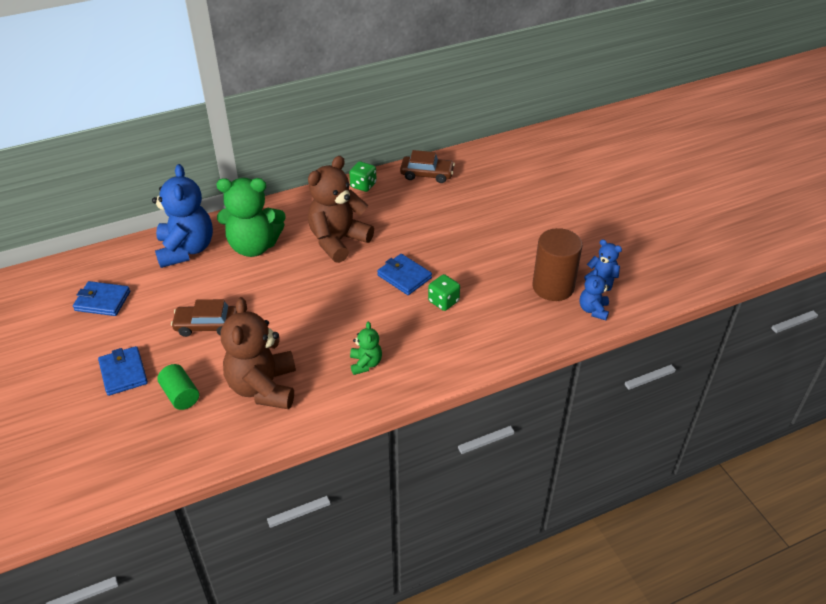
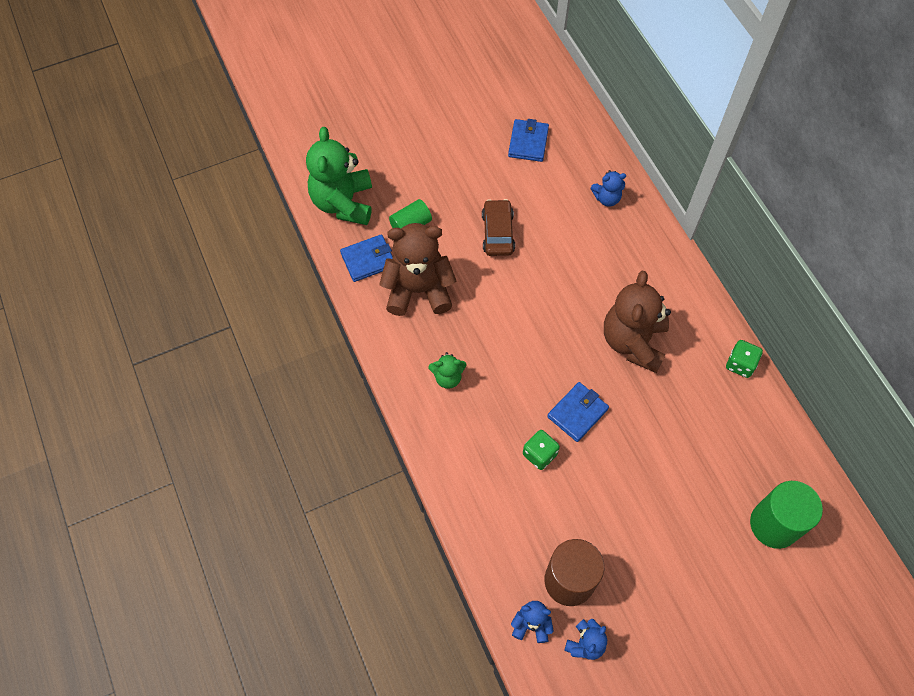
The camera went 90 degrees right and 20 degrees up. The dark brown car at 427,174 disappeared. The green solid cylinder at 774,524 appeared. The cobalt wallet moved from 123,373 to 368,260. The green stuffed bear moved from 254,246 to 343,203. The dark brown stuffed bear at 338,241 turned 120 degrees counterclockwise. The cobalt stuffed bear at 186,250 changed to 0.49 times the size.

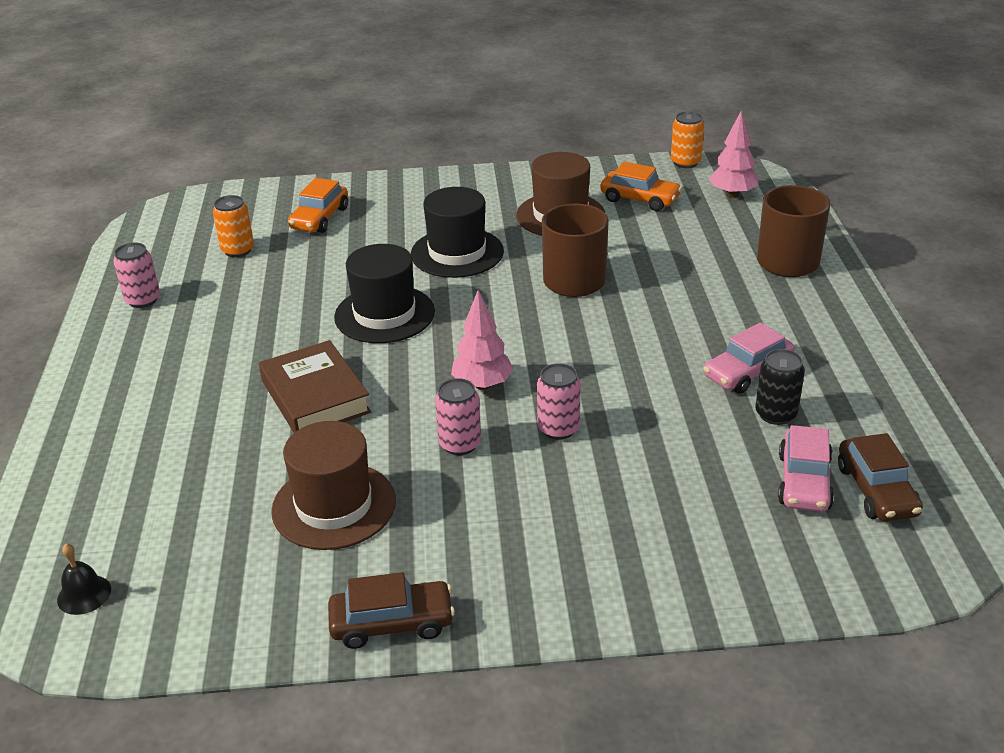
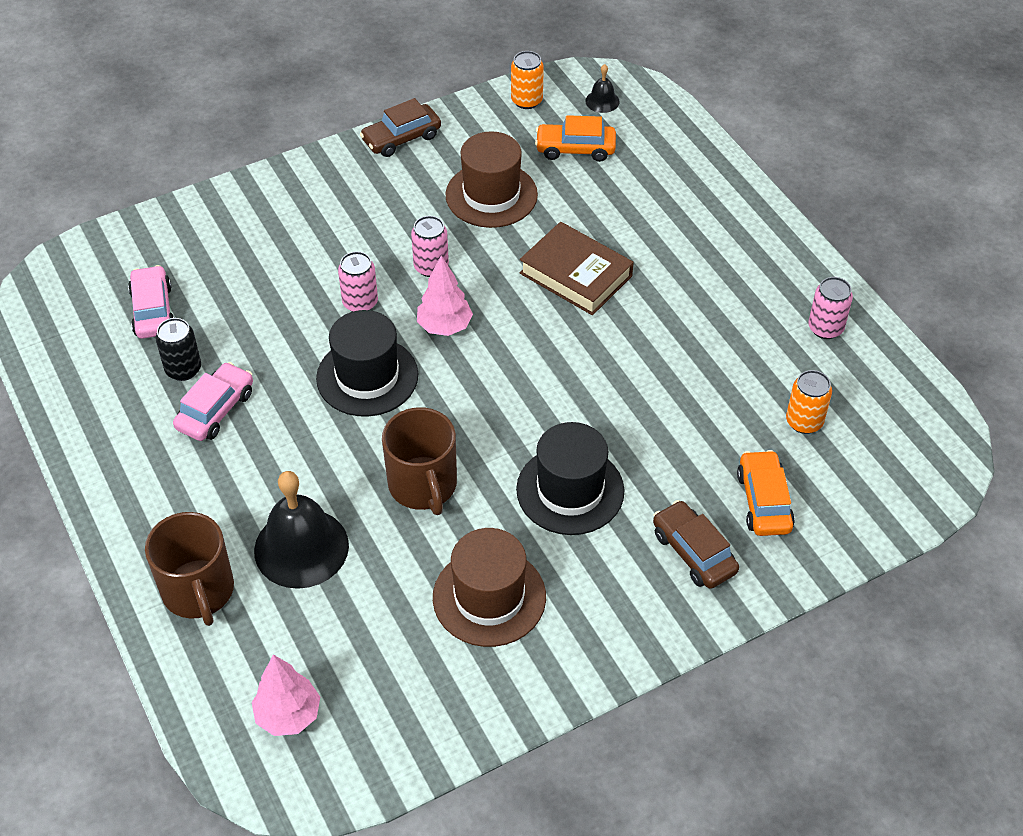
The camera went 155 degrees right and 15 degrees up. The ebony school bell at 301,547 appeared. The ebony hat moved from 384,314 to 367,376. The orange car moved from 639,199 to 575,149. The orange tin moved from 685,162 to 526,101. The dark brown car moved from 876,490 to 693,552.

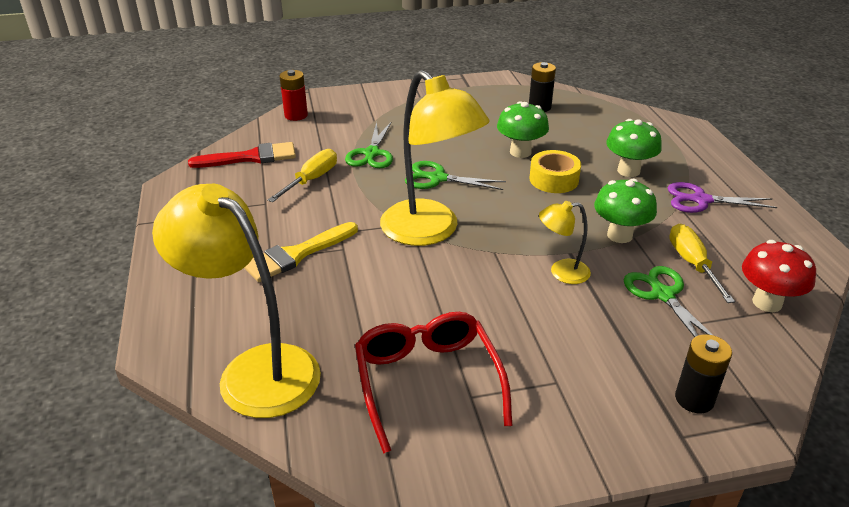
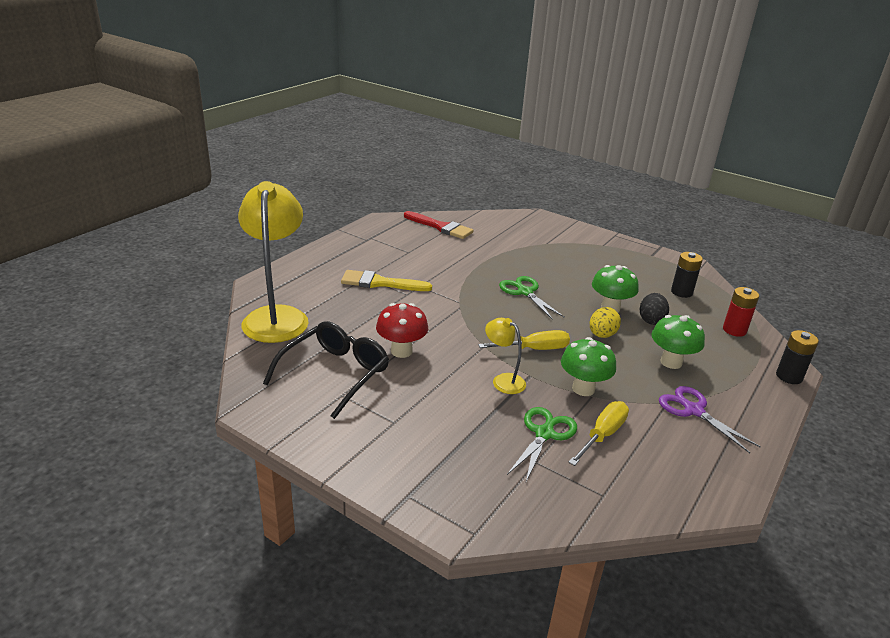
The camera went 45 degrees right and 5 degrees down. The green pair of scissors at 372,153 disappeared. The bright yellow reading lamp at 430,231 disappeared. The ebony egg shape at 651,320 appeared. The bright yellow flat screwdriver moved from 311,180 to 534,349. The crimson power cell moved from 296,115 to 734,330. The ebony power cell moved from 694,399 to 789,376. The crimson toadstool moved from 767,302 to 401,351. The bright yellow sticky tape at 554,179 was replaced by the bright yellow egg shape at 602,335. The crimson spectacles at 427,381 became the ebony spectacles at 335,374.

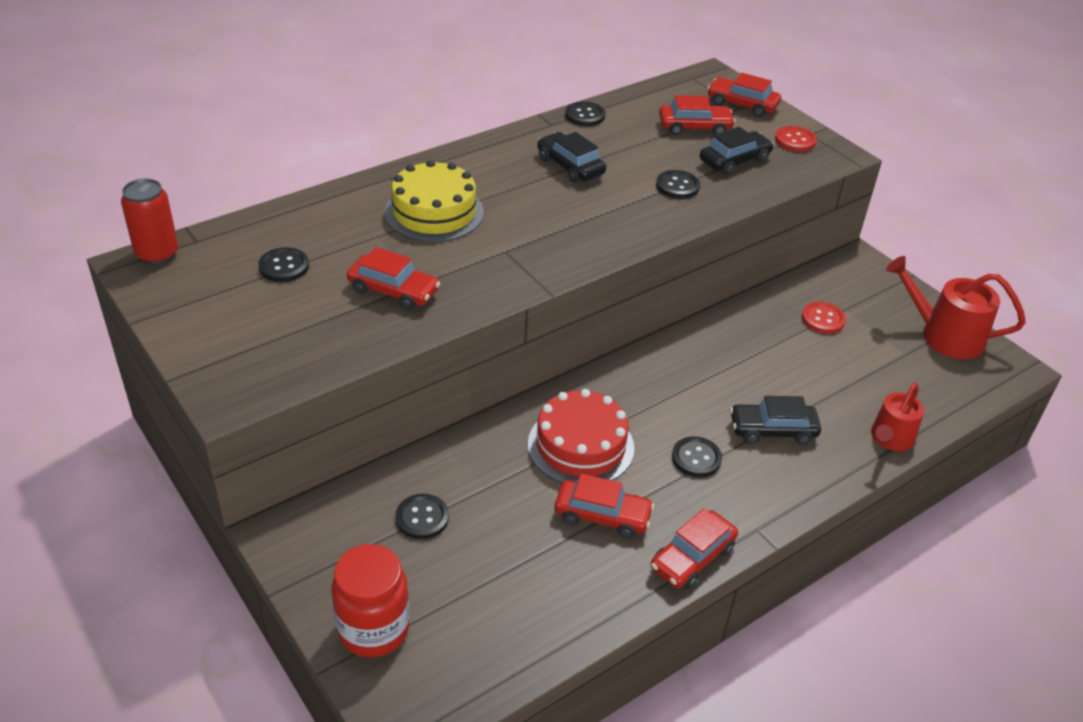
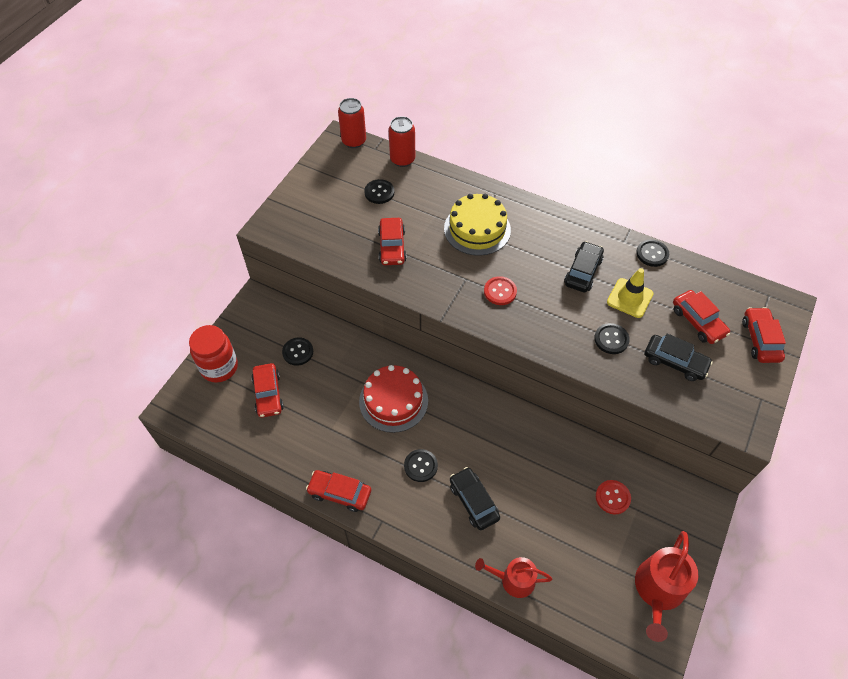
The camera went 65 degrees right and 15 degrees up. The crimson tin at 402,159 appeared. The bright yellow traffic cone at 629,298 appeared. The crimson car moved from 602,516 to 268,394. The crimson sewing button moved from 795,140 to 500,291. The crimson watering pot at 944,335 turned 150 degrees counterclockwise.

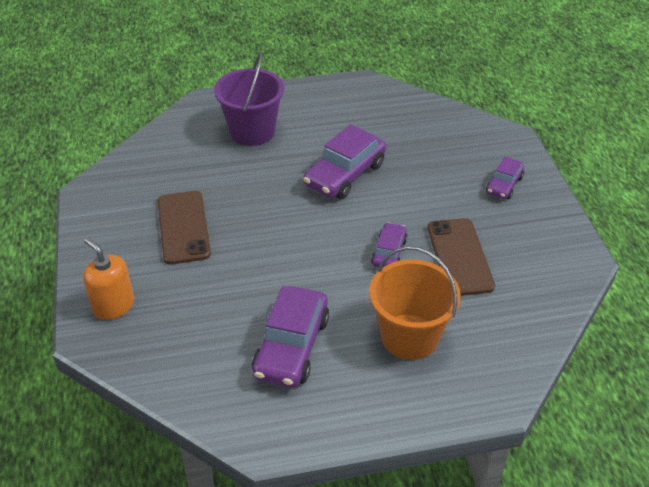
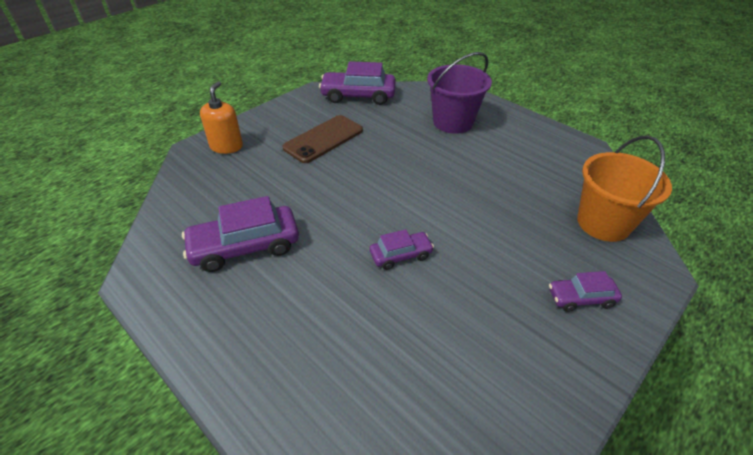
The camera went 55 degrees right and 0 degrees up. The dark brown phone at 459,257 disappeared. The royal purple car moved from 345,175 to 358,96. The orange pail moved from 409,336 to 603,223.

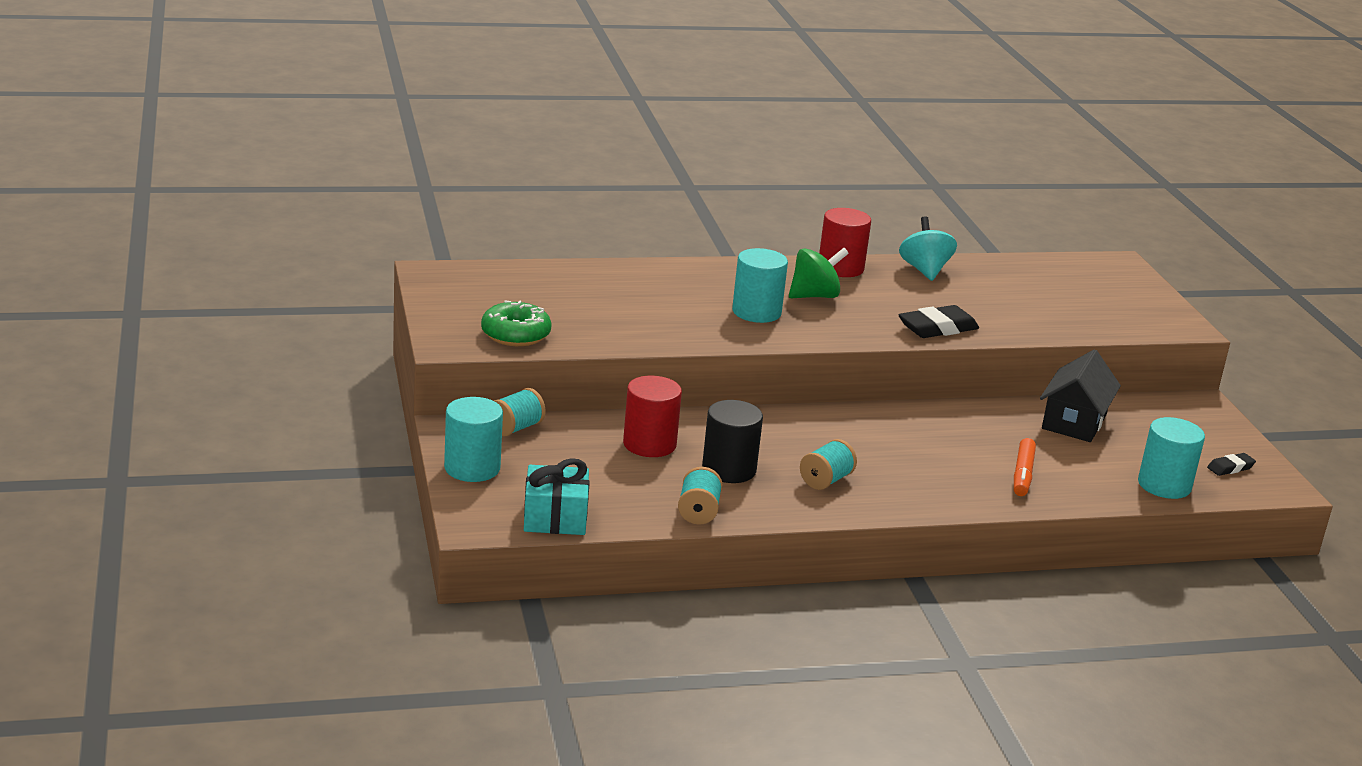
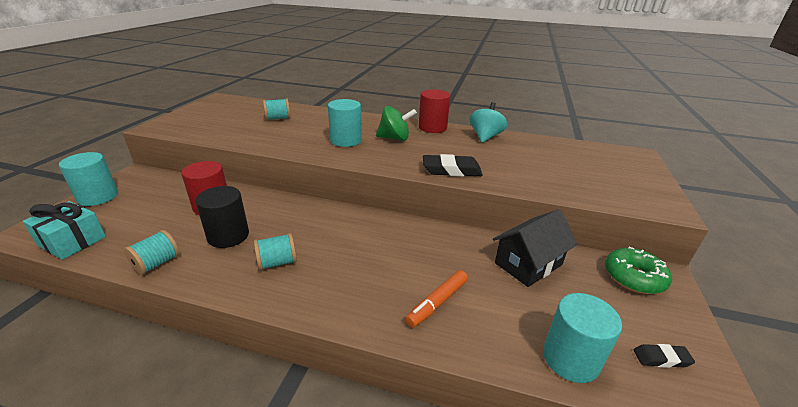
The camera went 30 degrees right and 5 degrees up. The green donut moved from 515,335 to 633,277. The turquoise spool moved from 515,428 to 278,119.

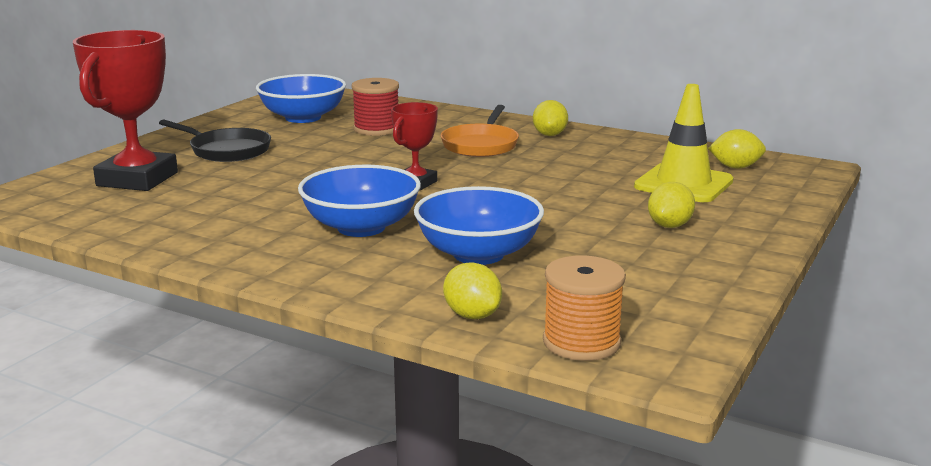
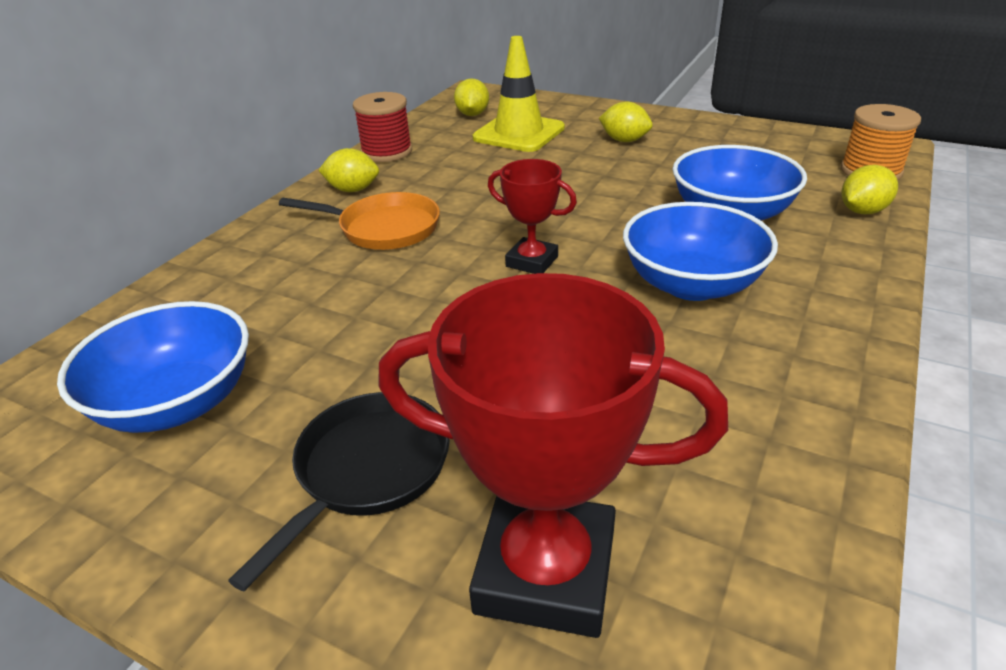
The camera went 90 degrees left and 15 degrees up. The crimson spool moved from 376,129 to 387,152.

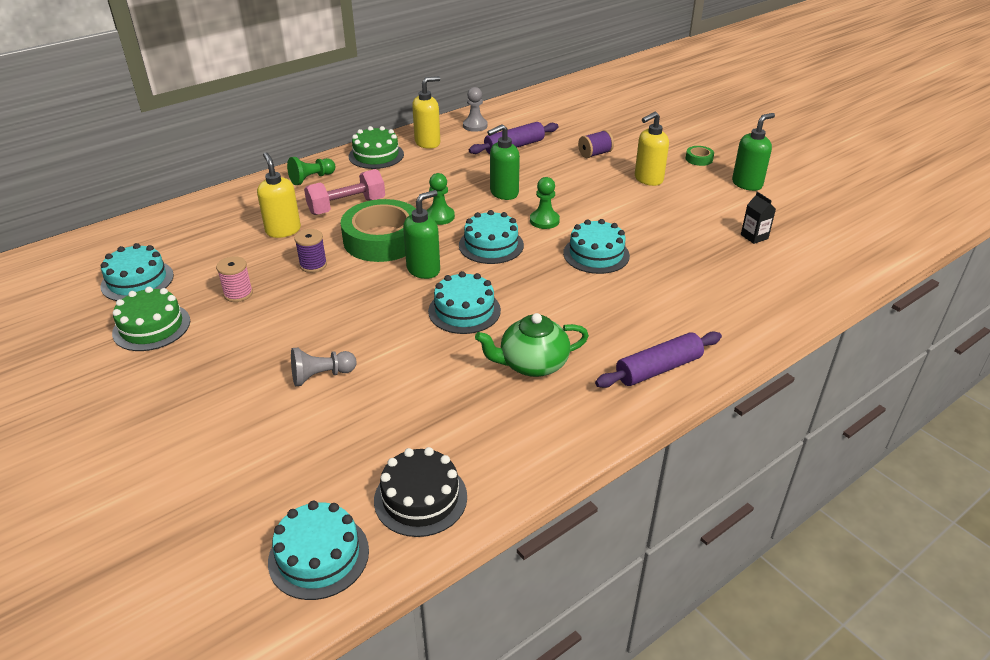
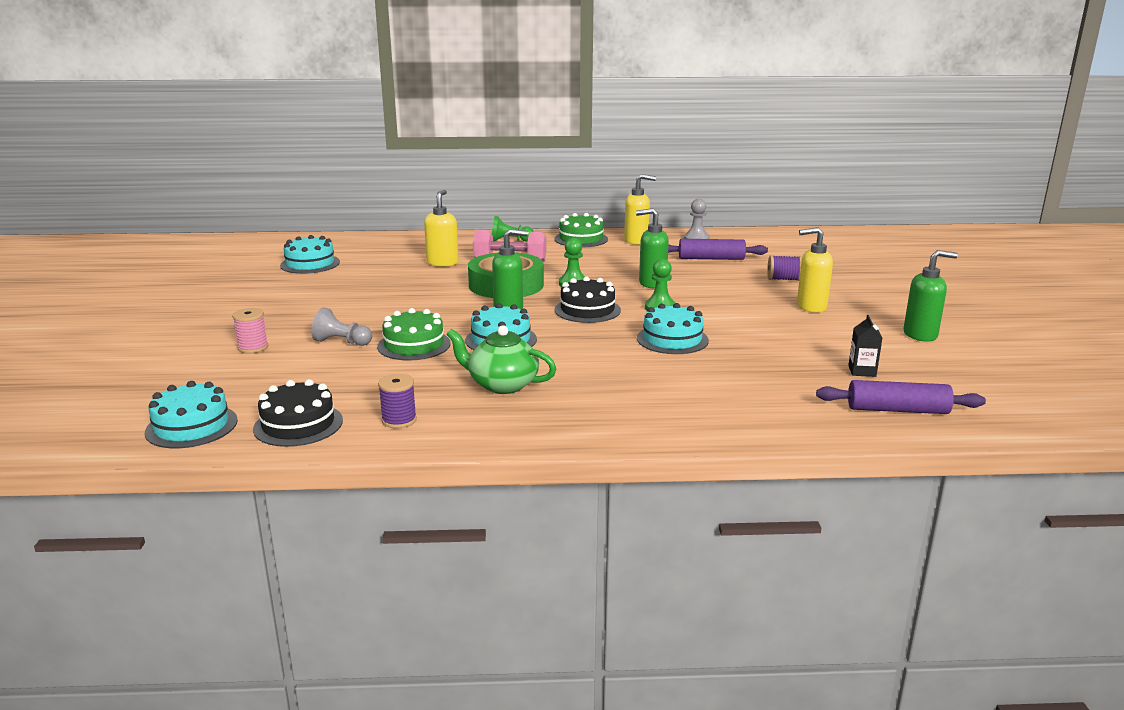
The camera went 35 degrees right and 15 degrees down. The green sticky tape at 699,159 disappeared. The green cake moved from 151,327 to 414,345. The pink spool moved from 238,294 to 253,347. The royal purple spool moved from 313,265 to 399,420. The royal purple rolling pin moved from 658,369 to 897,410. The turquoise cake at 491,245 became the ebony cake at 587,310.

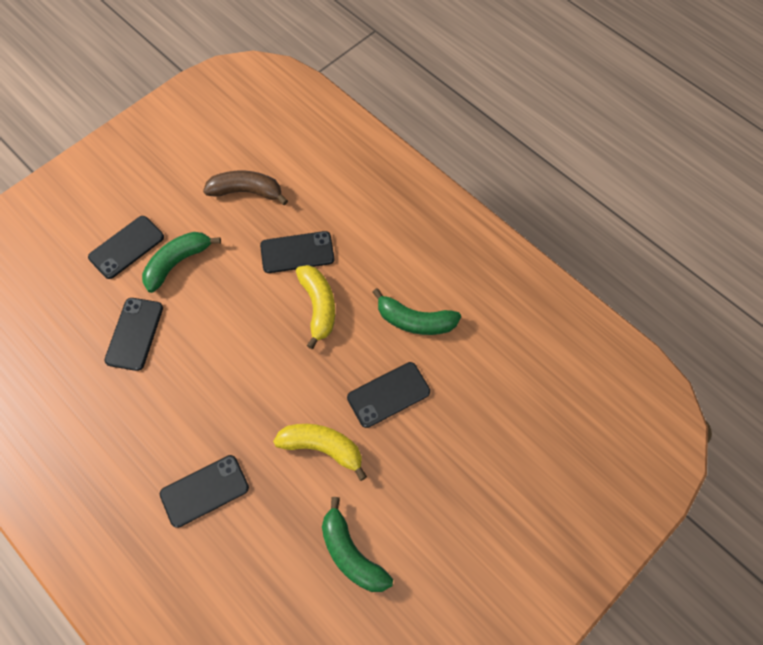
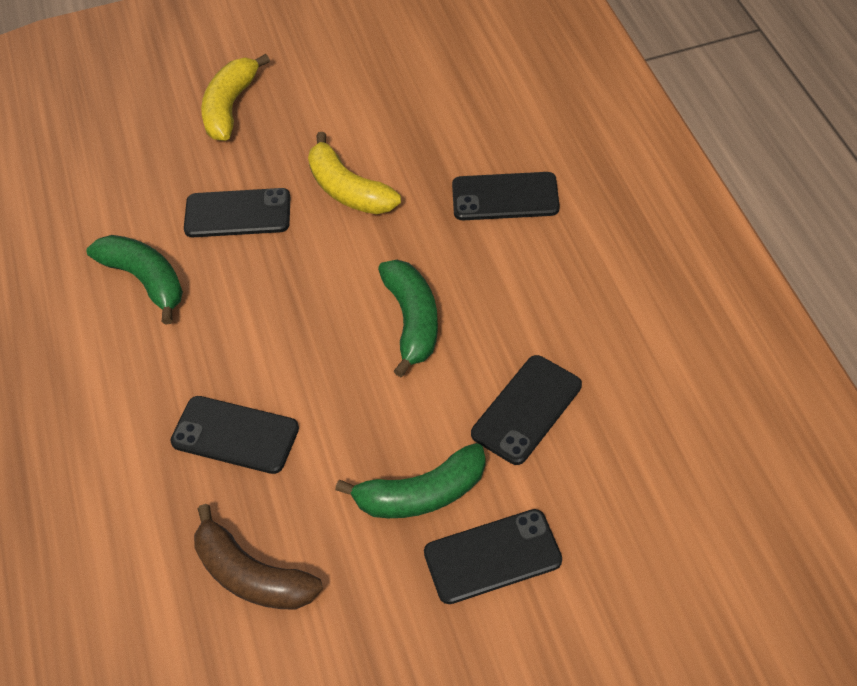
The camera went 150 degrees left and 10 degrees down. The bright yellow banana fruit moved from 318,307 to 230,107. The green banana fruit moved from 351,554 to 412,321.

